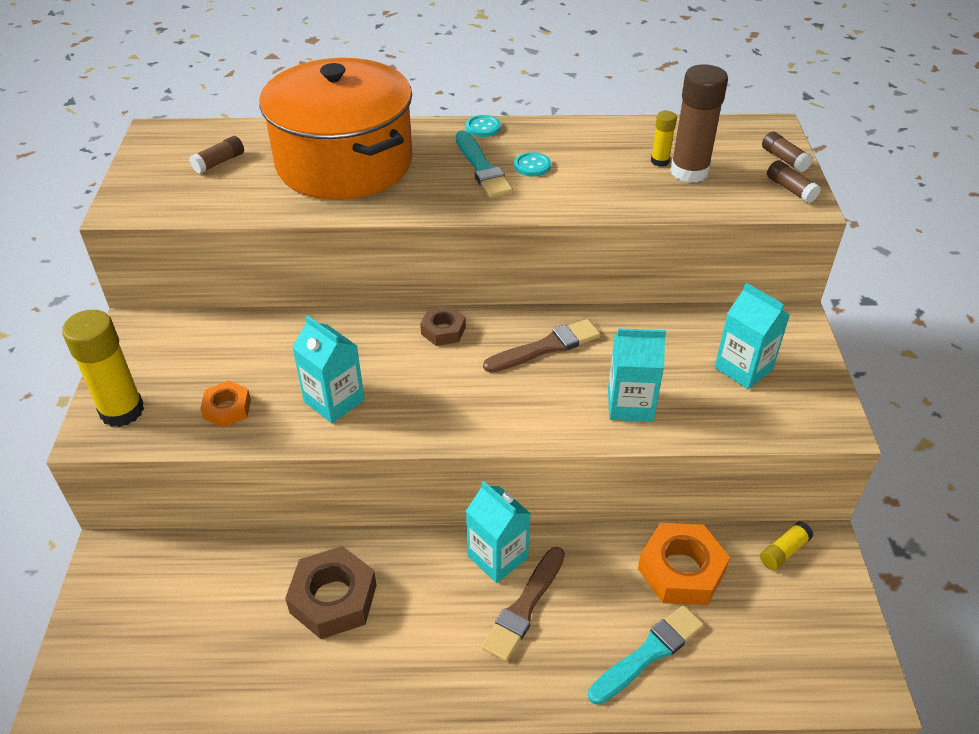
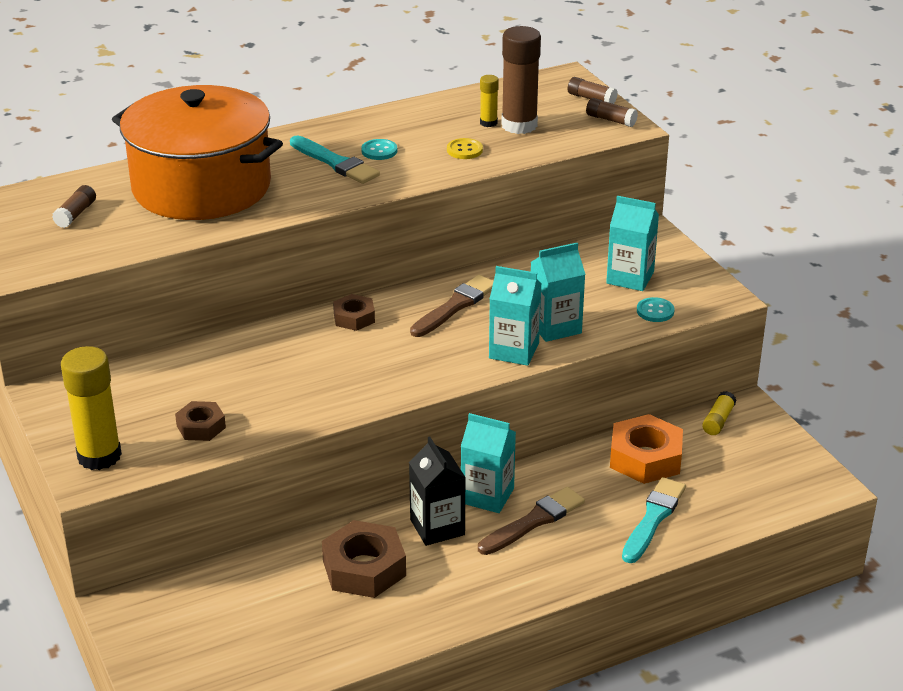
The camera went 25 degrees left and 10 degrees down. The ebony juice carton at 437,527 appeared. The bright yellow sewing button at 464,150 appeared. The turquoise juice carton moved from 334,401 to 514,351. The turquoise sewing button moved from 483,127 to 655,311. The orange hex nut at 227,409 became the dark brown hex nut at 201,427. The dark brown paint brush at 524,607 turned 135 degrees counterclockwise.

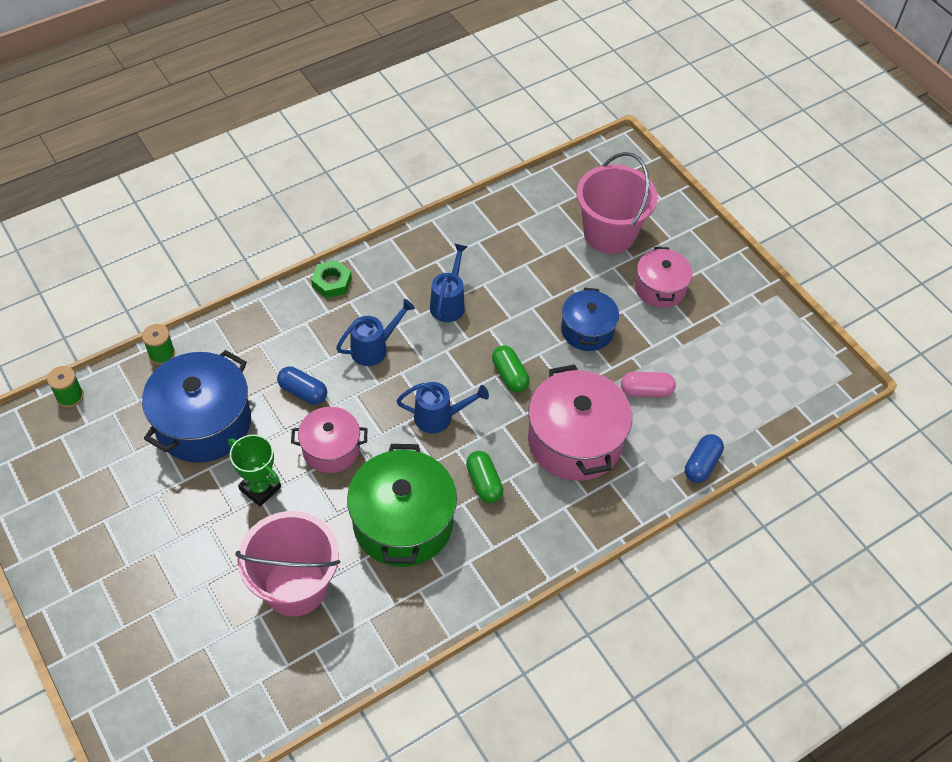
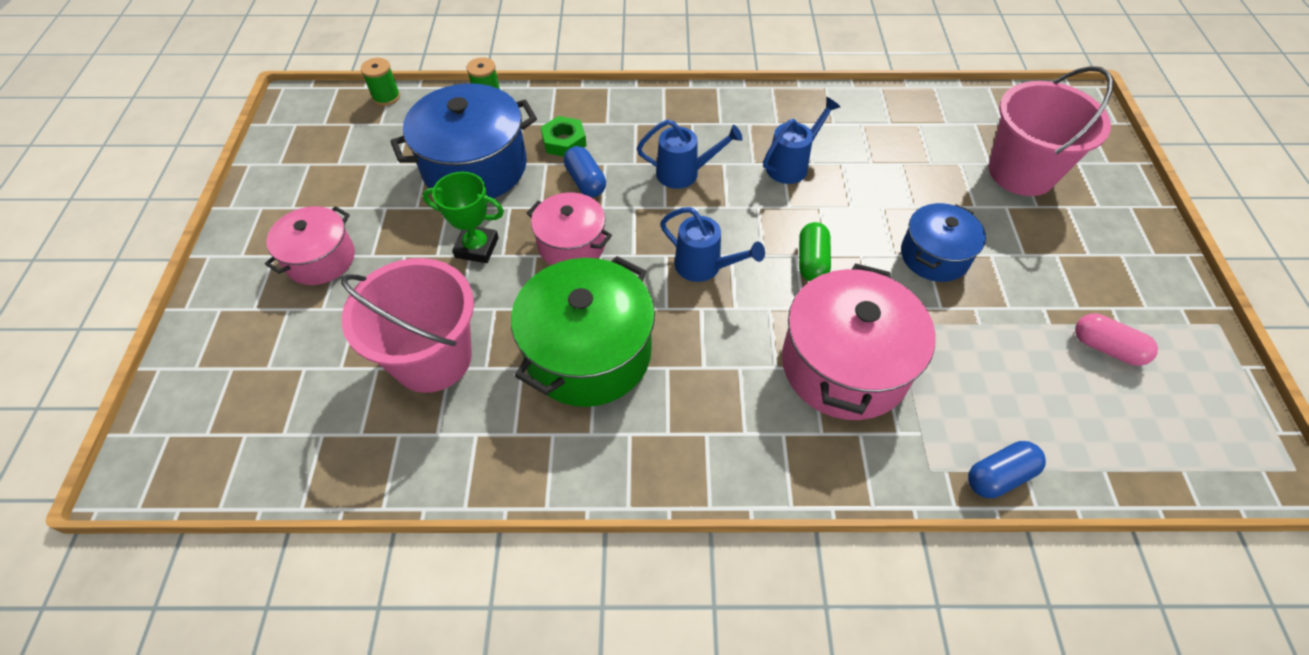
The camera went 35 degrees right and 0 degrees up. The green pill shape at 484,483 disappeared. The green hex nut moved from 332,282 to 564,141. The pink pill shape moved from 646,391 to 1106,348. The pink cooking pot moved from 660,288 to 320,259. The green award cup at 260,488 turned 60 degrees counterclockwise.

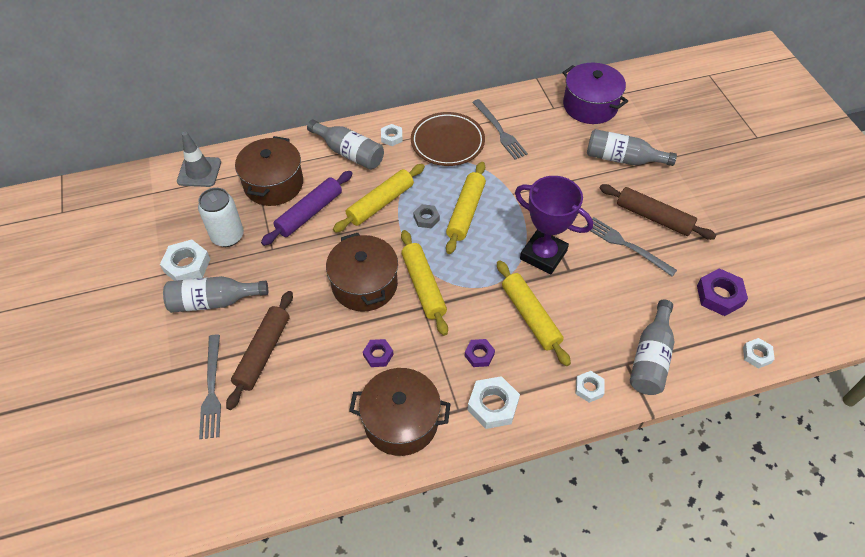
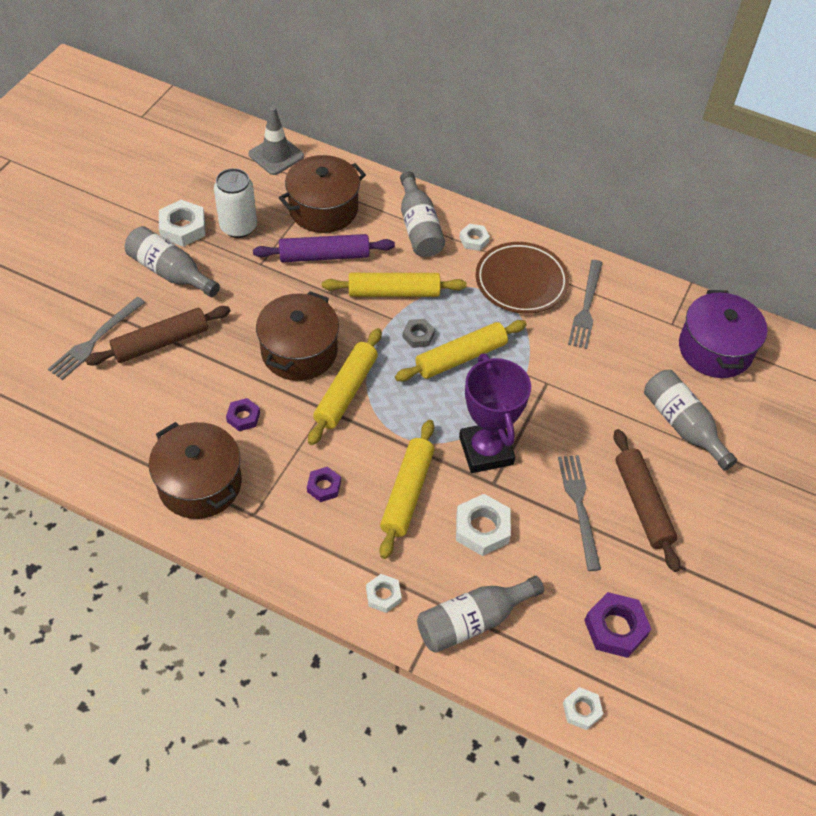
The camera went 40 degrees right and 0 degrees up. The white hex nut moved from 493,405 to 482,528.

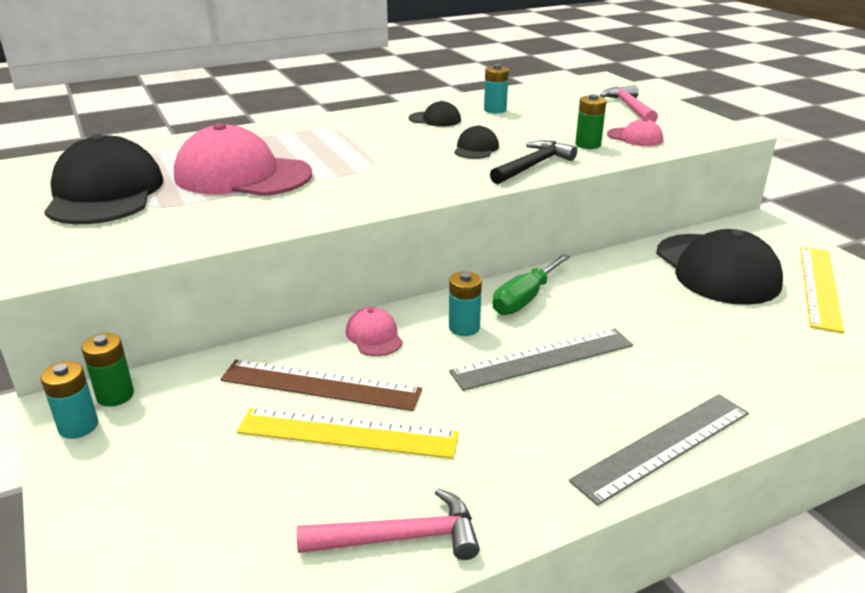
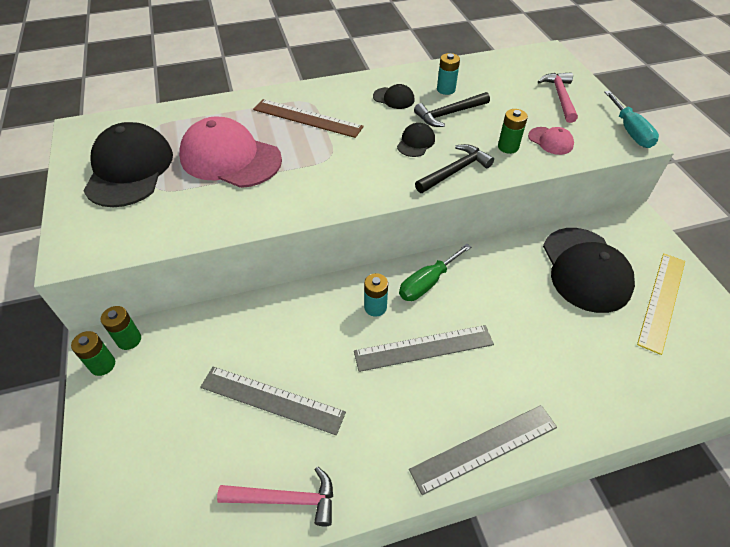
The camera went 10 degrees right and 20 degrees up. The pink baseball cap at 374,336 disappeared. The ebony hammer at 449,114 appeared. The turquoise flat screwdriver at 630,131 appeared. The dark brown ruler moved from 320,385 to 307,118. The turquoise power cell at 78,426 became the green power cell at 103,365. The bright yellow ruler at 347,433 became the ash-grey ruler at 272,400.

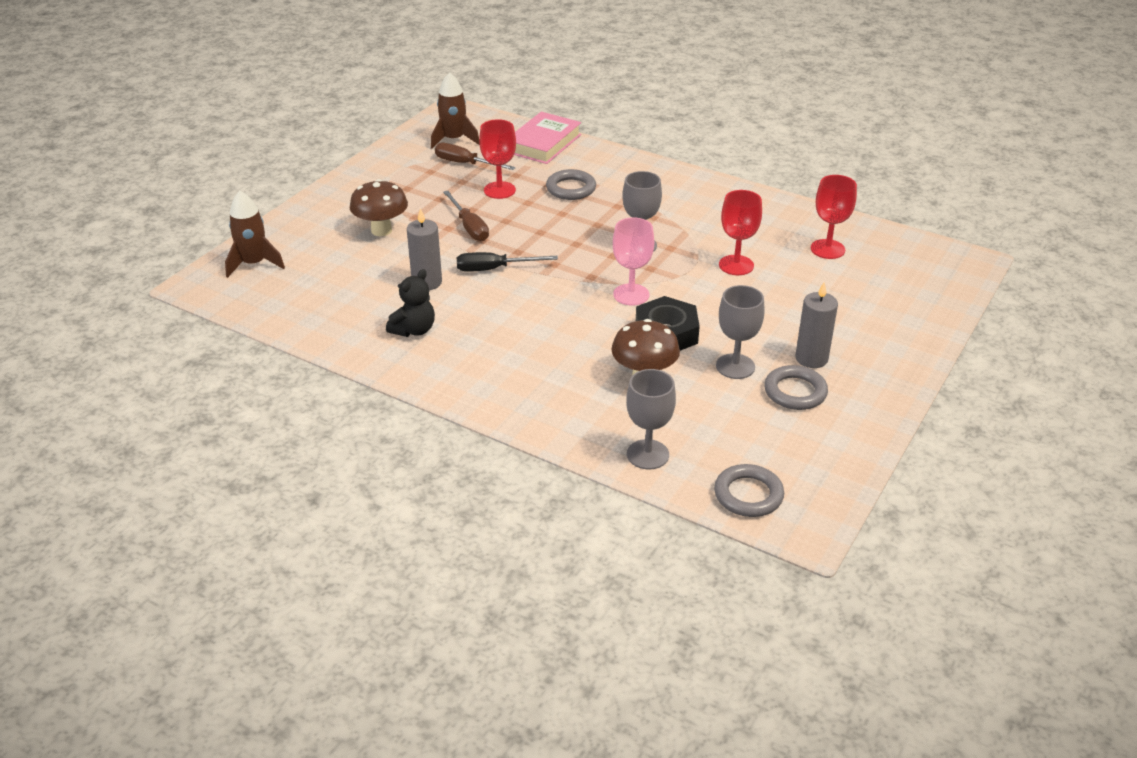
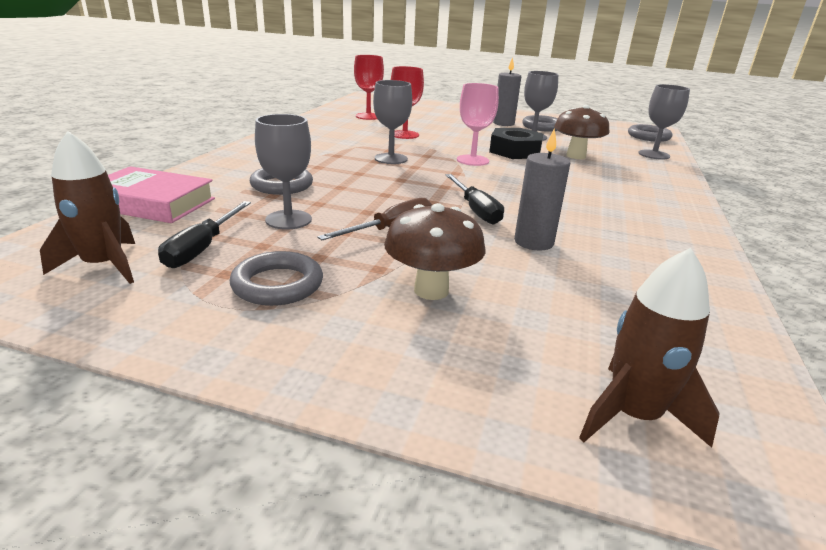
The camera went 105 degrees left and 10 degrees down. The ebony stuffed bear at 414,330 disappeared. The ash-grey torus at 277,284 appeared. The dark brown flat screwdriver at 465,164 became the ebony flat screwdriver at 203,248. The crimson chalice at 499,190 became the ash-grey chalice at 288,220.

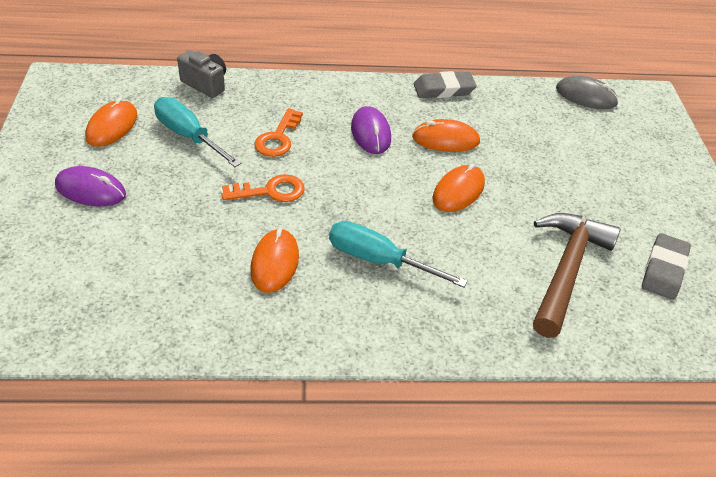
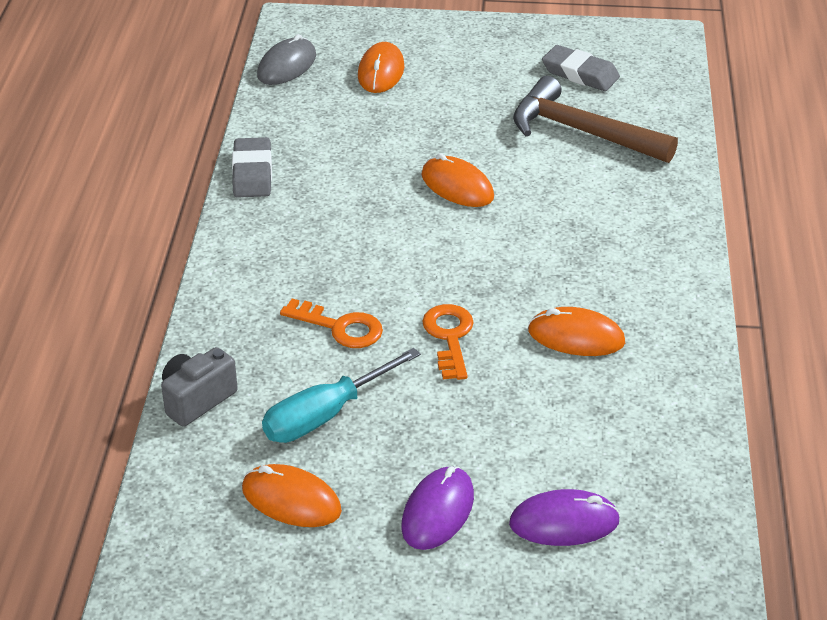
The camera went 80 degrees left and 5 degrees down. The turquoise flat screwdriver at 377,260 disappeared. The royal purple PC mouse moved from 371,133 to 564,522. The orange PC mouse moved from 445,139 to 381,72.

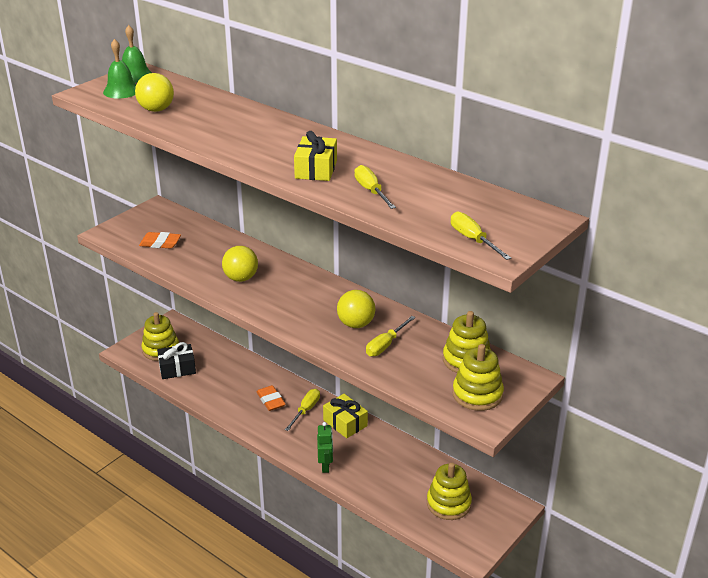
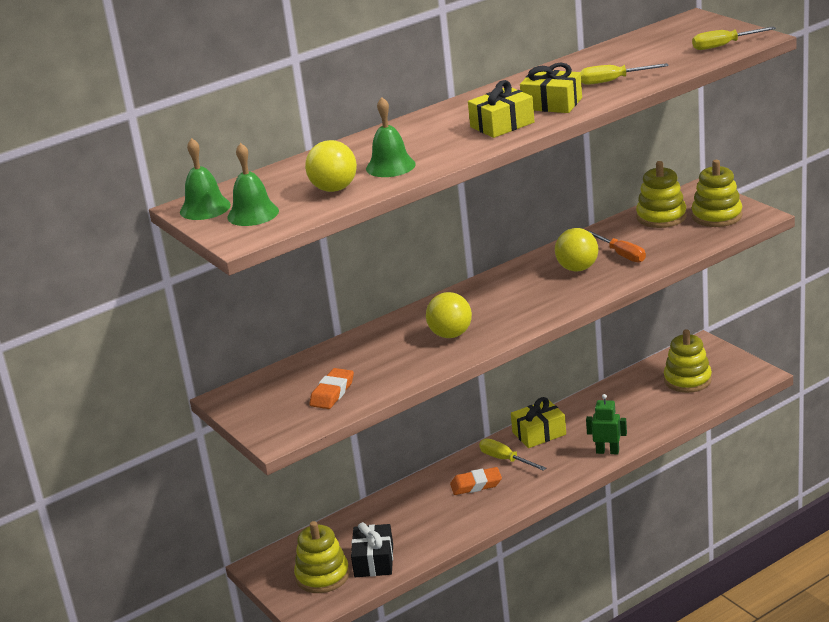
The camera went 70 degrees left and 5 degrees down. The green school bell at 390,166 appeared. The bright yellow gift at 502,125 appeared. The bright yellow flat screwdriver at 386,345 became the orange flat screwdriver at 621,254.

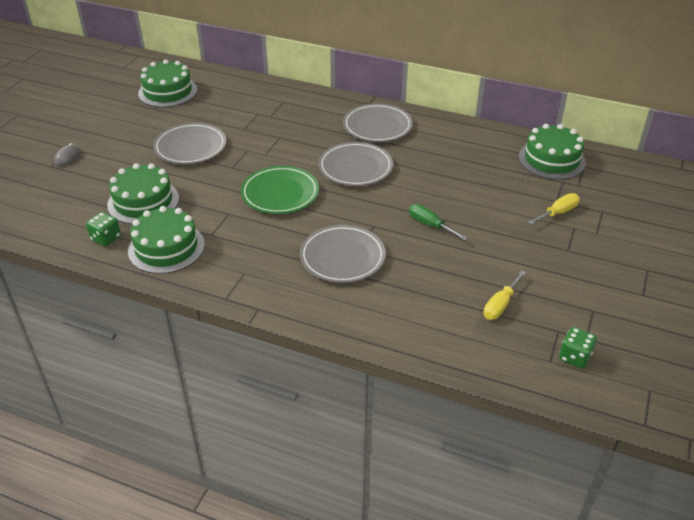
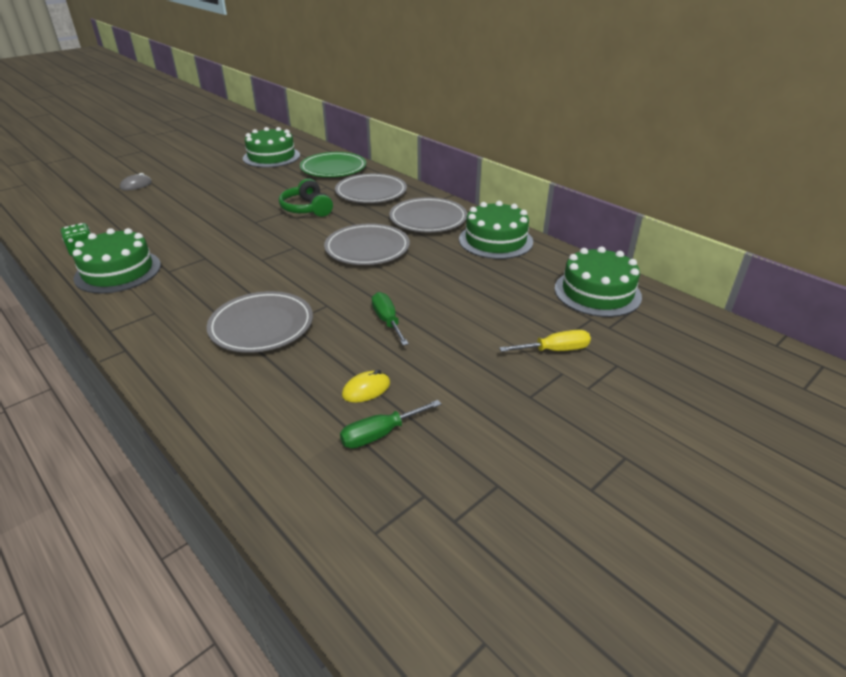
The camera went 25 degrees right and 5 degrees down. The green die at 574,357 disappeared. The green over-ear headphones at 307,209 appeared. The bright yellow PC mouse at 366,389 appeared. The green cake moved from 143,202 to 495,240. The ash-grey dinner plate moved from 190,147 to 371,192. The green dinner plate moved from 280,193 to 333,168. The bright yellow flat screwdriver at 500,305 became the green flat screwdriver at 380,434.

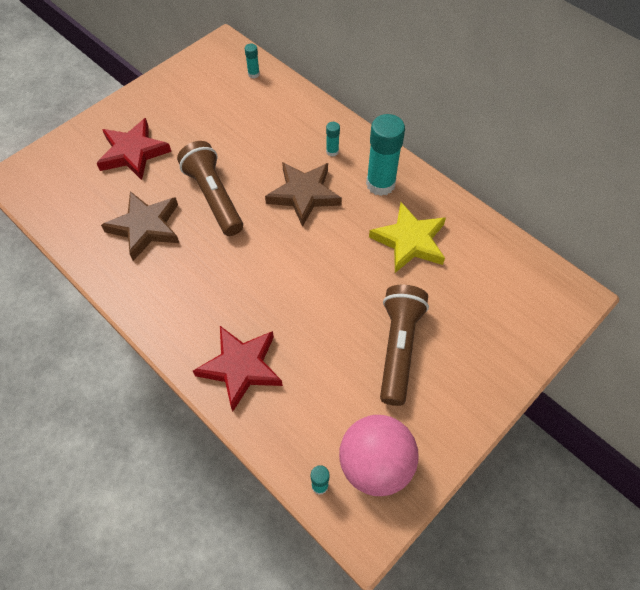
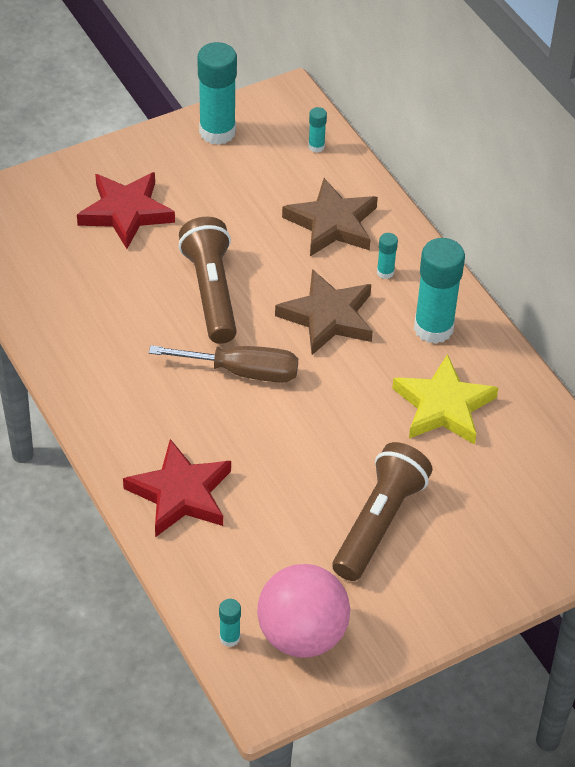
The camera went 15 degrees right and 10 degrees down. The dark brown flat screwdriver at 242,372 appeared. The turquoise glue stick at 217,132 appeared. The dark brown star shape moved from 146,227 to 332,223.

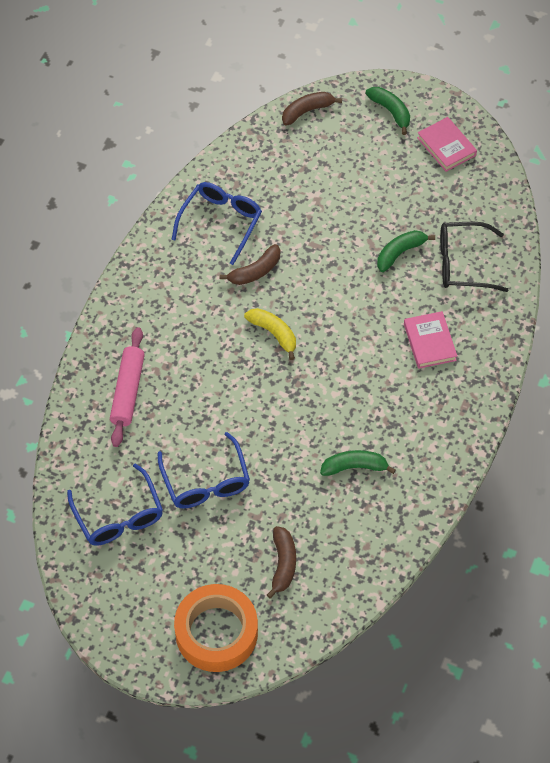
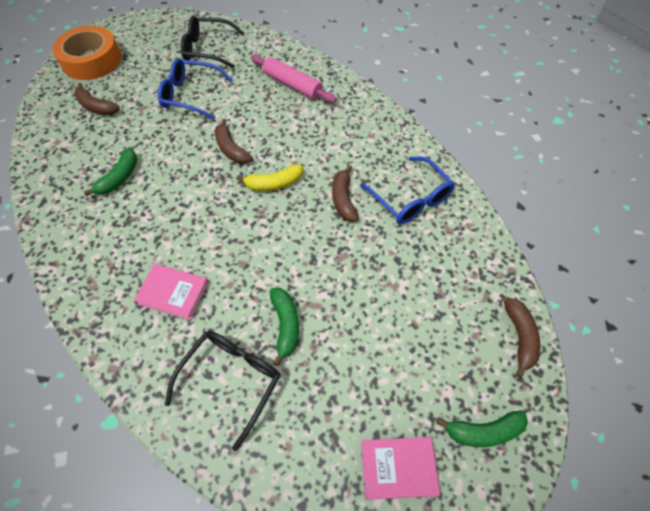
The camera went 120 degrees right and 0 degrees up. The dark brown banana fruit at 231,149 appeared. The cobalt spectacles at 119,516 became the ebony spectacles at 207,49.

